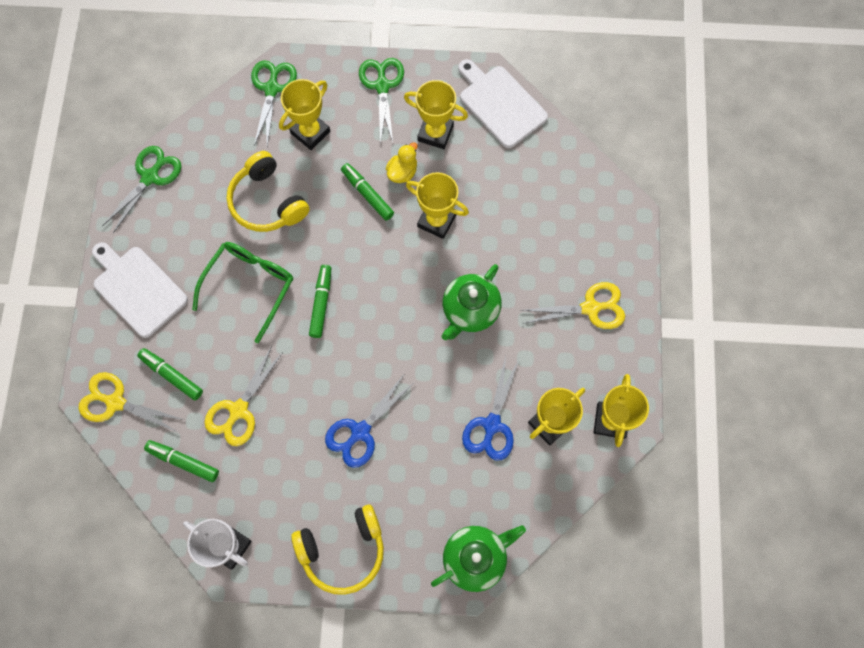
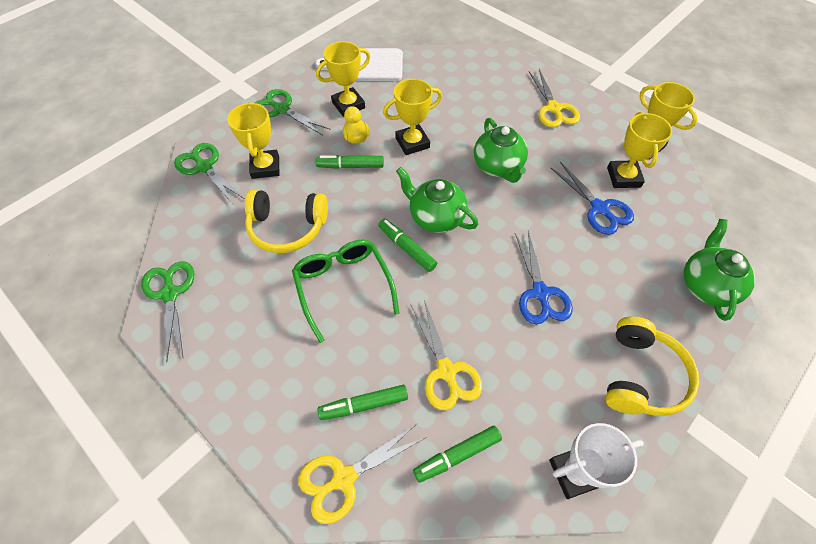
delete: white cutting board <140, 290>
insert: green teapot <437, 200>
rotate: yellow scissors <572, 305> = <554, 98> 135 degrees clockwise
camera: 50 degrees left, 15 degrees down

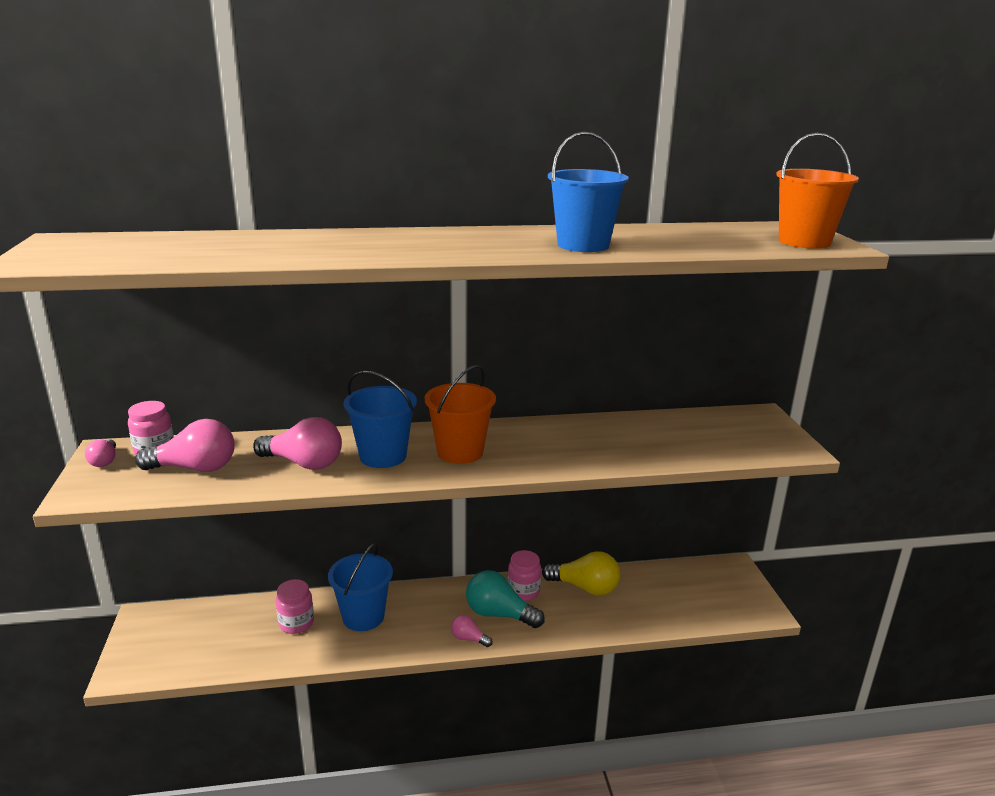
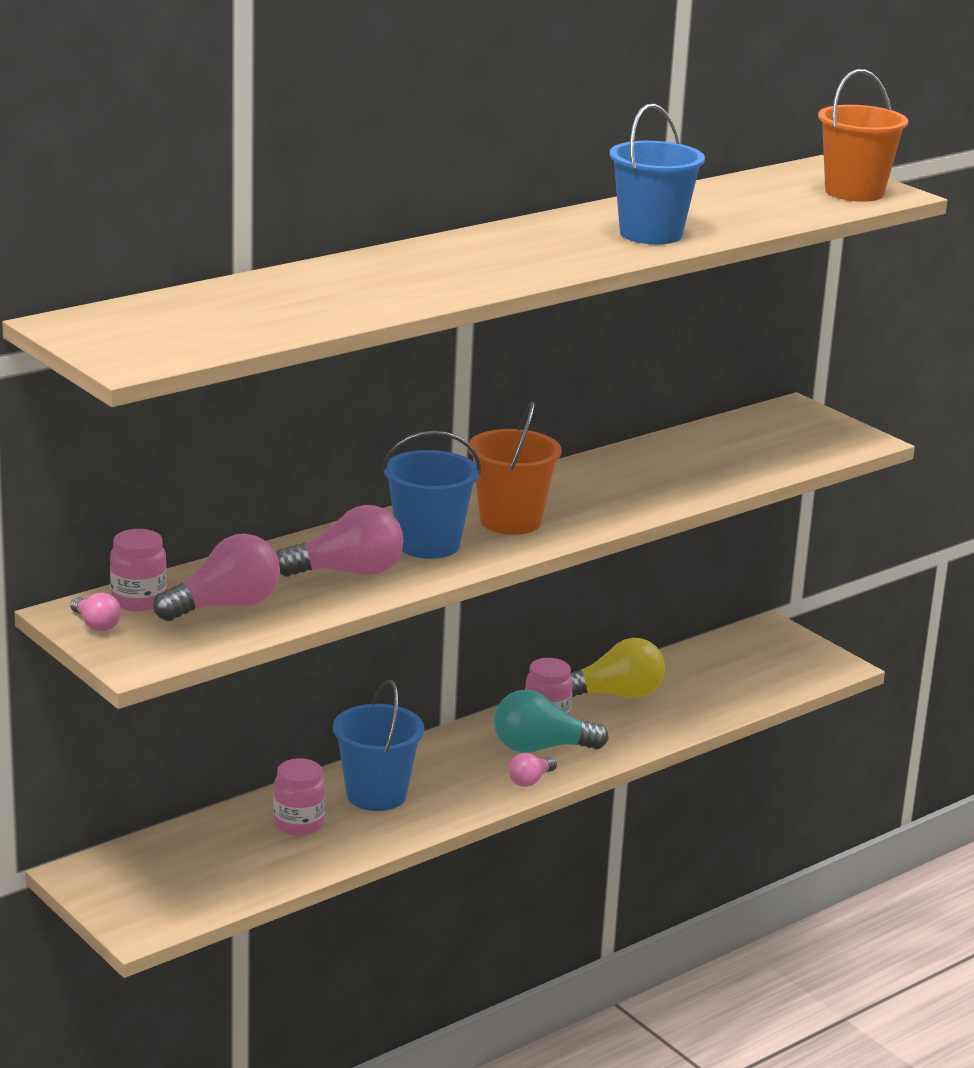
rotate: pink light bulb <472, 631> = <532, 770> 45 degrees counterclockwise
camera: 30 degrees left, 0 degrees up

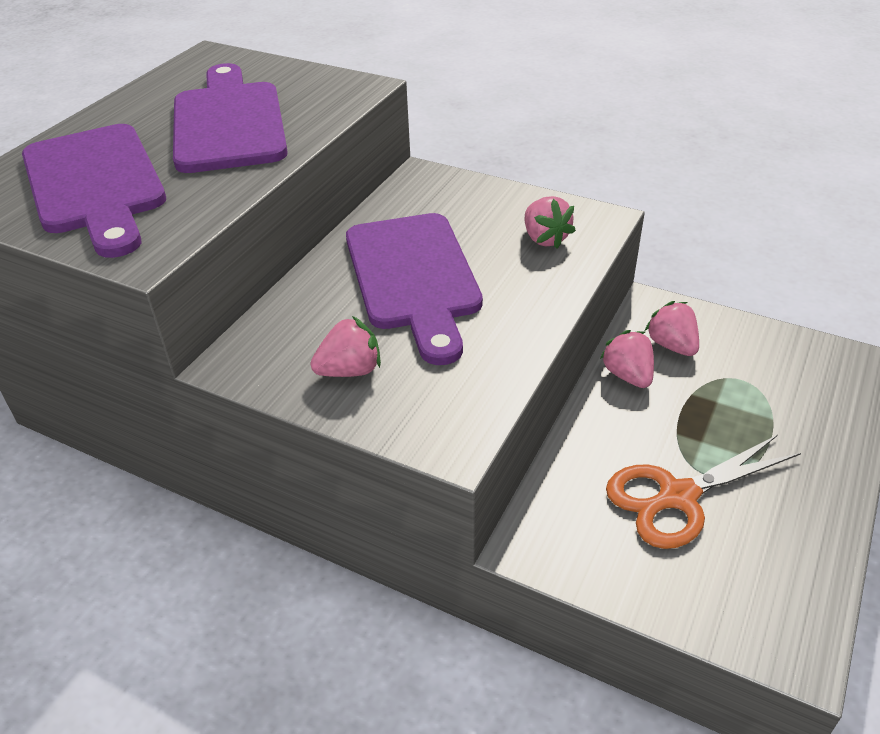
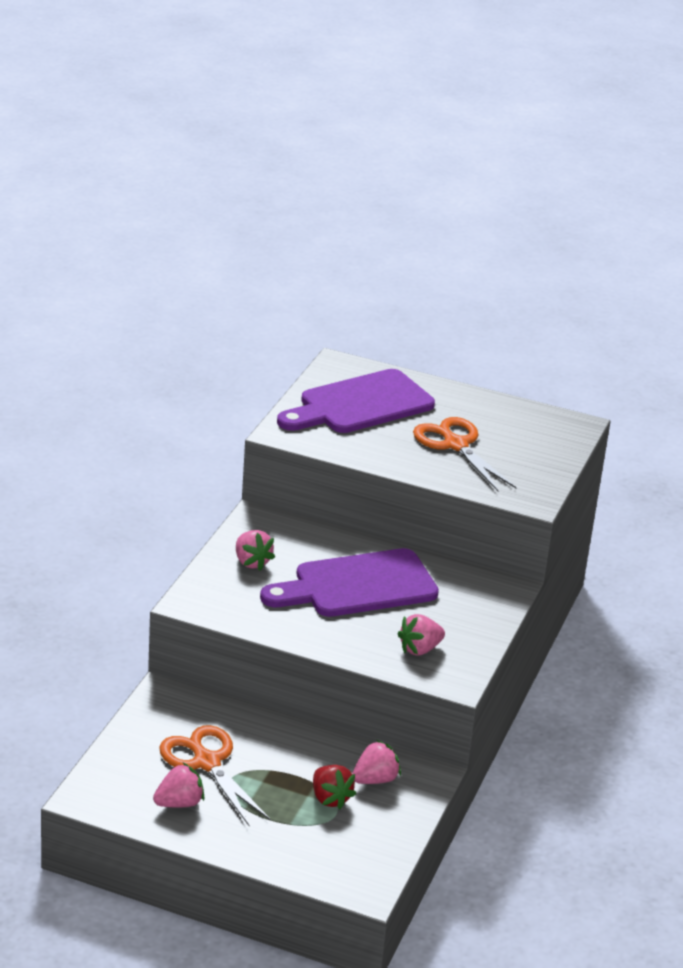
insert: red strawberry <334, 787>
move: pink strawberry <627, 359> to <178, 785>
replace: purple cutting board <230, 118> to orange scissors <465, 454>
camera: 80 degrees right, 10 degrees down

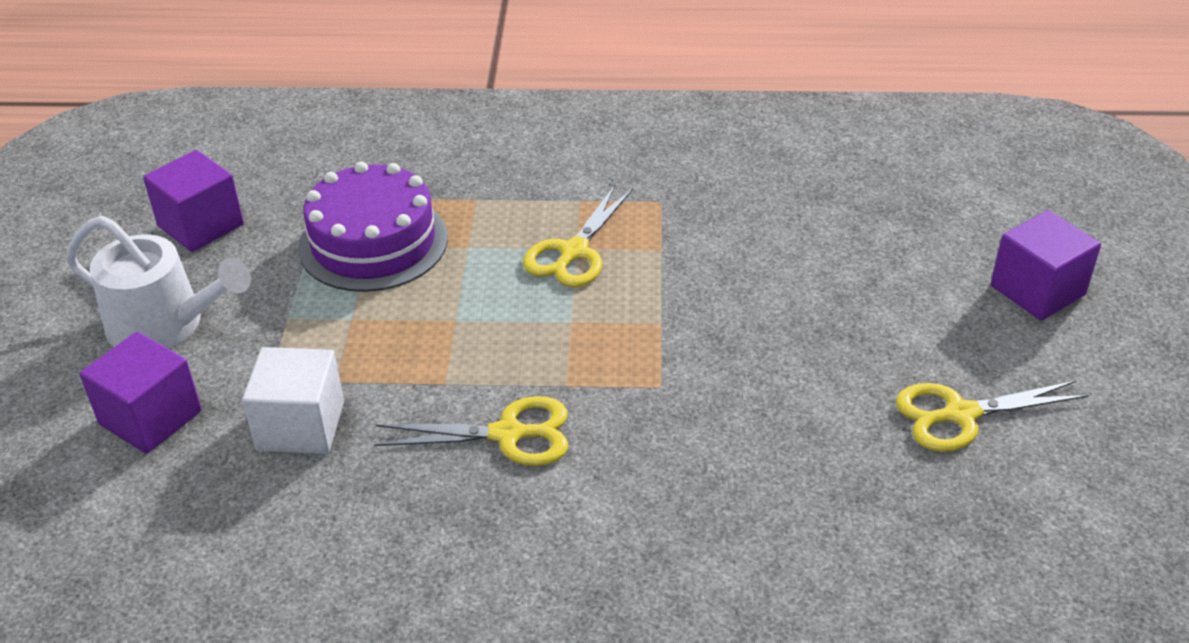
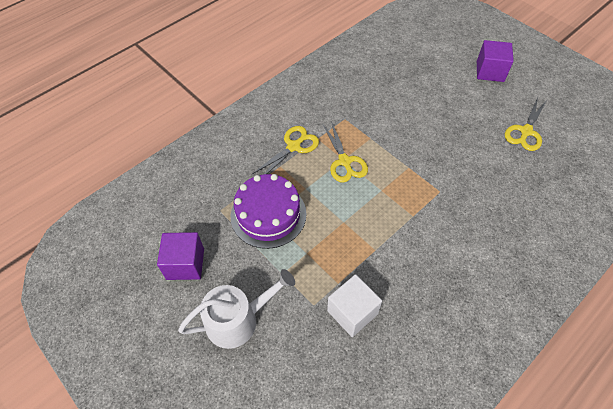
delete: purple cube <140, 392>
move: yellow scissors <471, 431> to <285, 150>
camera: 45 degrees left, 15 degrees up

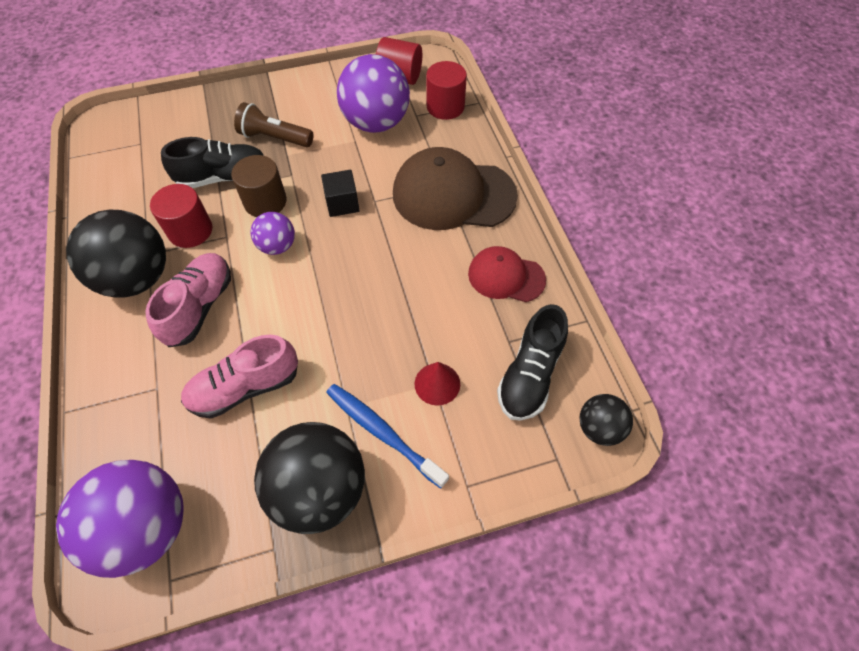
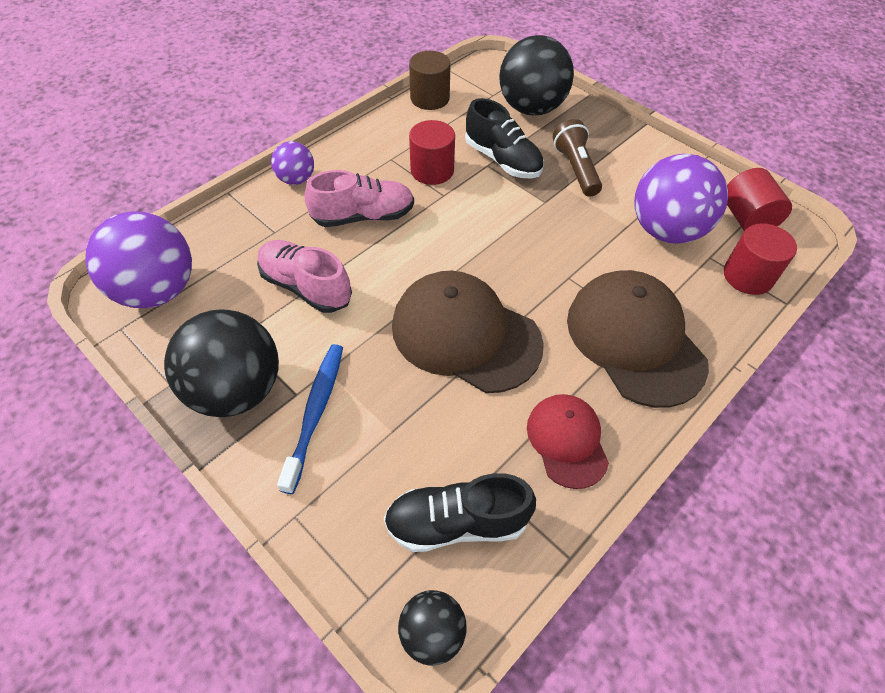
delete: black cube <340, 193>; red cone <437, 384>
insert: brown cap <468, 331>
move: black ball <116, 254> to <536, 75>; brown cylinder <259, 186> to <430, 80>; purple ball <273, 233> to <292, 163>
camera: 60 degrees right, 5 degrees down

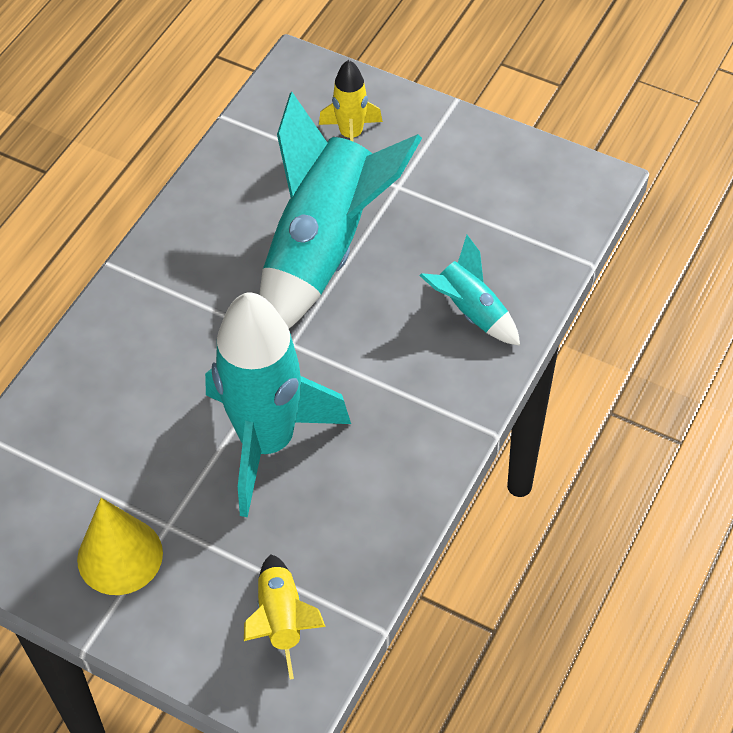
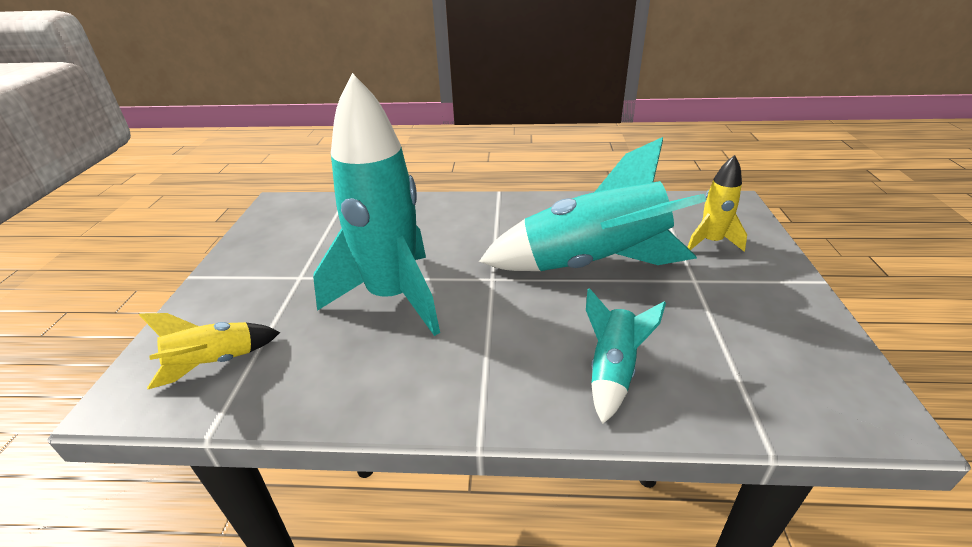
delete: yellow cone <120, 546>
camera: 65 degrees right, 20 degrees down

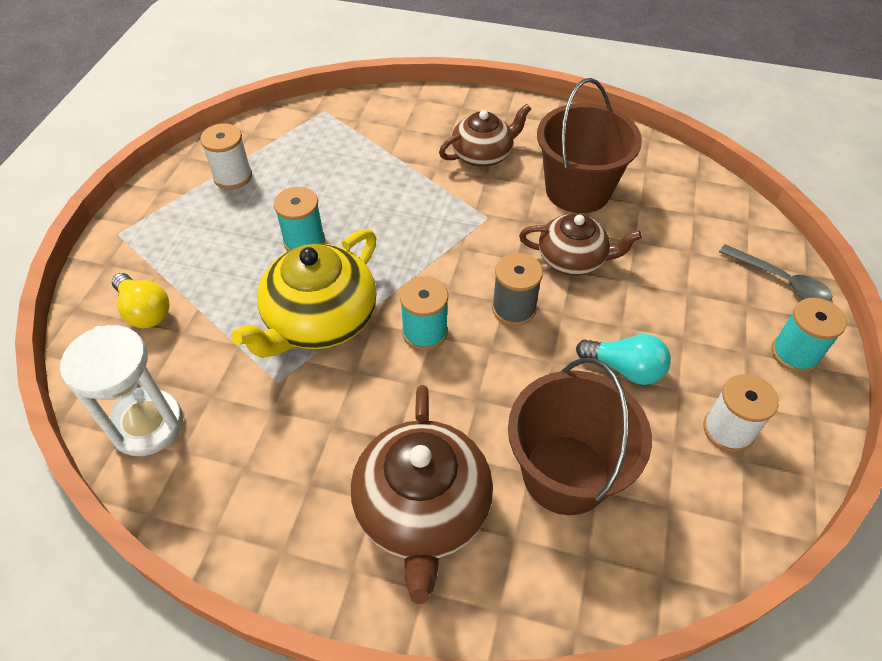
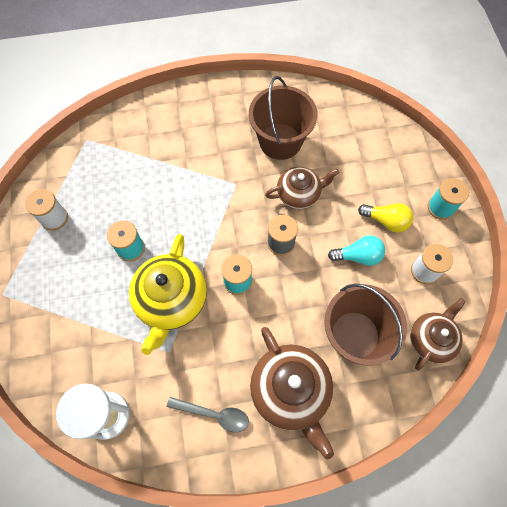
move: yellow light bulb <141, 300> to <385, 218>; brown teapot <485, 135> to <438, 334>; grey spoon <776, 273> to <208, 414>
camera: 25 degrees left, 15 degrees up

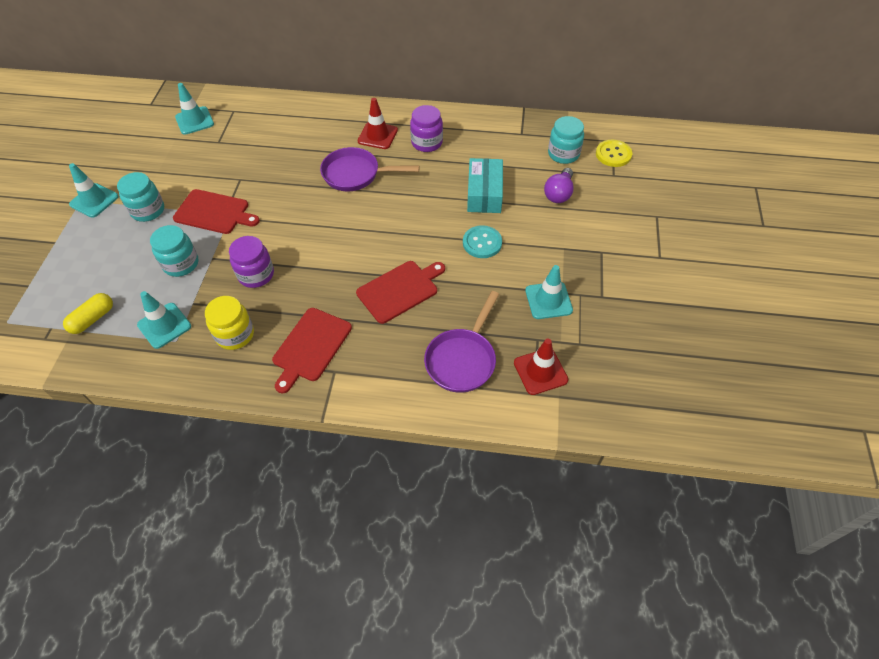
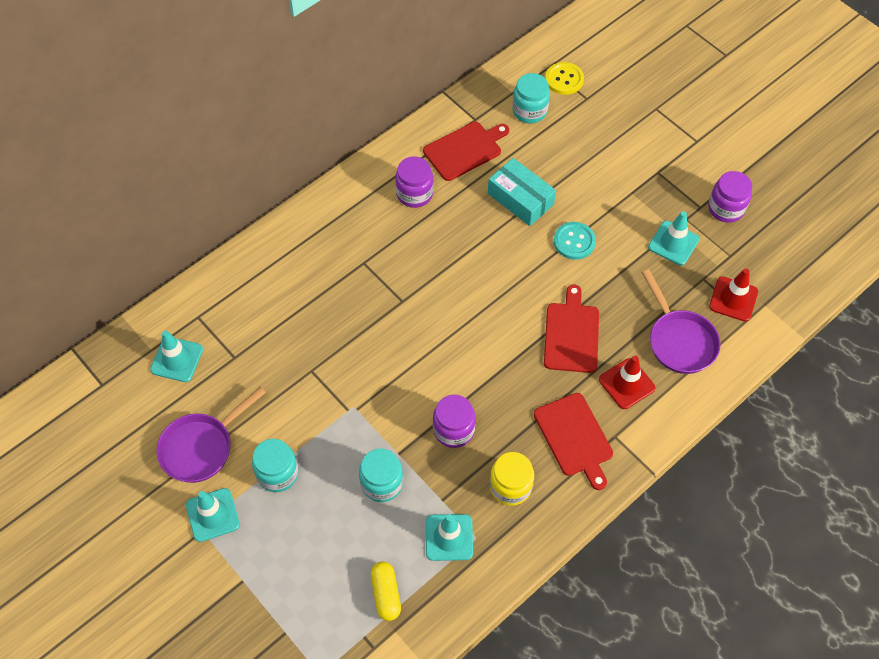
delete: purple light bulb <559, 185>
insert: purple jar <730, 197>
move: red cutting board <216, 211> to <466, 151>; purple pan <370, 169> to <211, 434>; red traffic cone <378, 123> to <627, 382>
camera: 50 degrees left, 5 degrees up

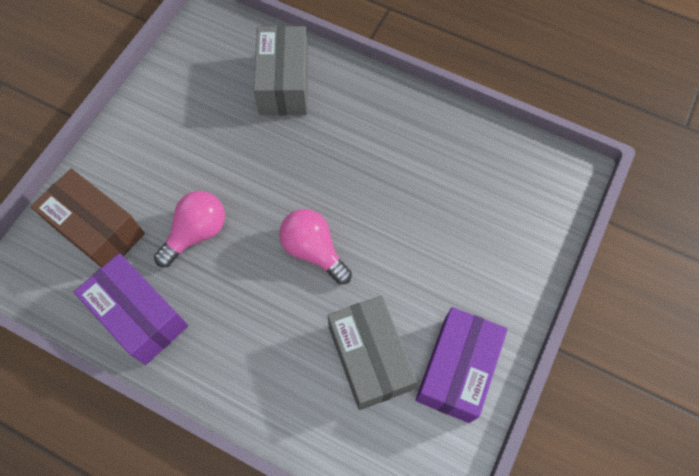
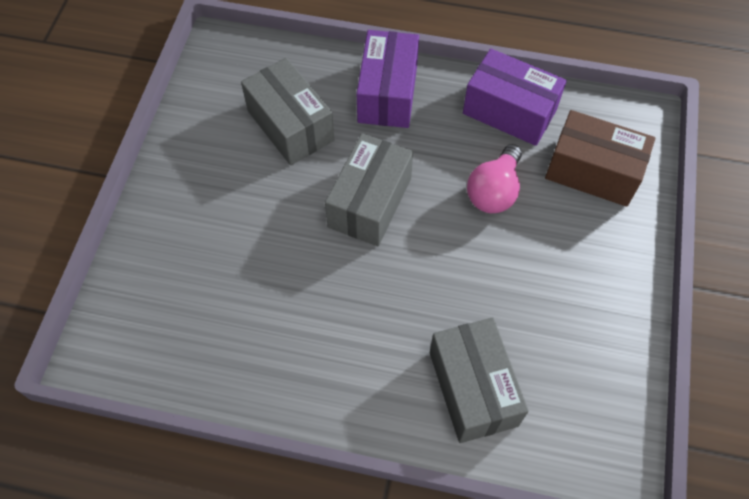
move: purple box <461, 365> to <387, 79>
replace: pink light bulb <315, 247> to grey box <369, 189>
camera: 165 degrees right, 5 degrees down

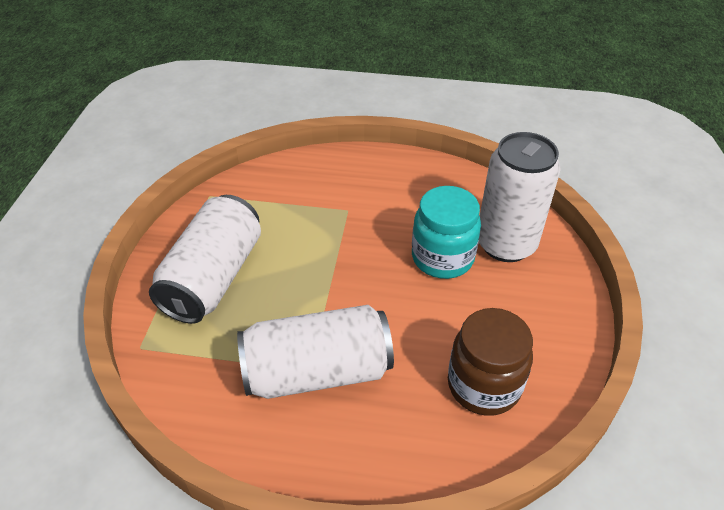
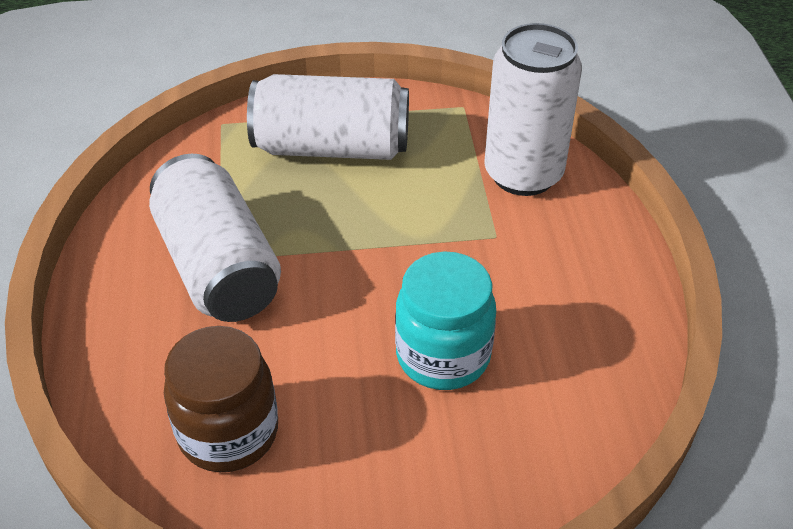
move: white can <520, 197> to <533, 109>
camera: 75 degrees right, 0 degrees up

